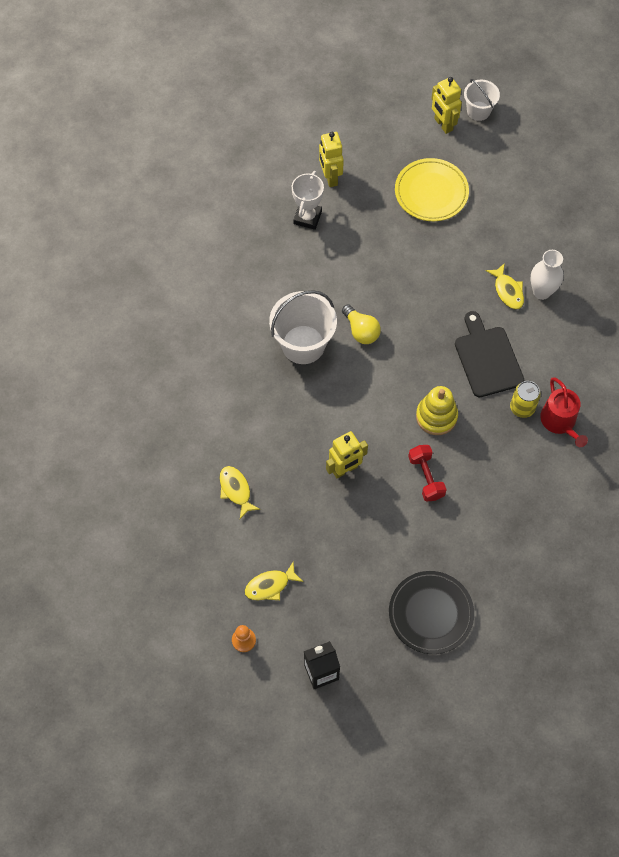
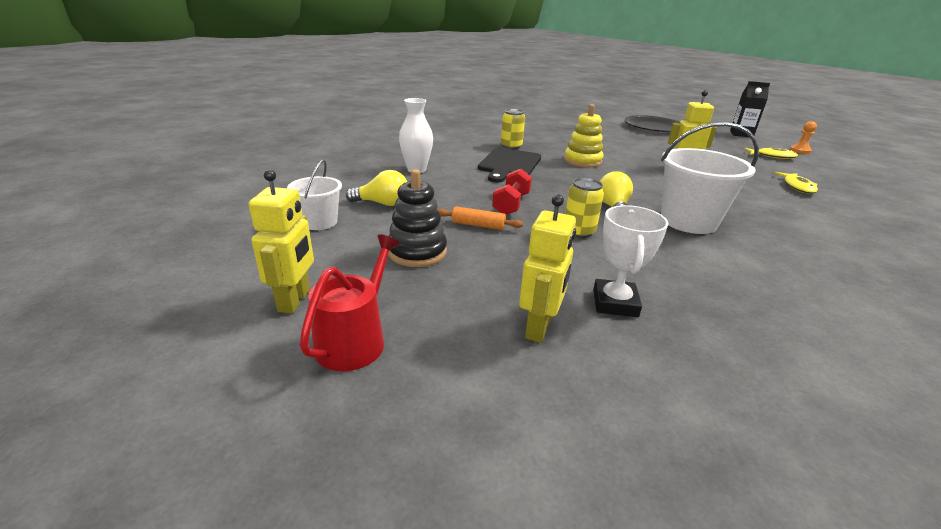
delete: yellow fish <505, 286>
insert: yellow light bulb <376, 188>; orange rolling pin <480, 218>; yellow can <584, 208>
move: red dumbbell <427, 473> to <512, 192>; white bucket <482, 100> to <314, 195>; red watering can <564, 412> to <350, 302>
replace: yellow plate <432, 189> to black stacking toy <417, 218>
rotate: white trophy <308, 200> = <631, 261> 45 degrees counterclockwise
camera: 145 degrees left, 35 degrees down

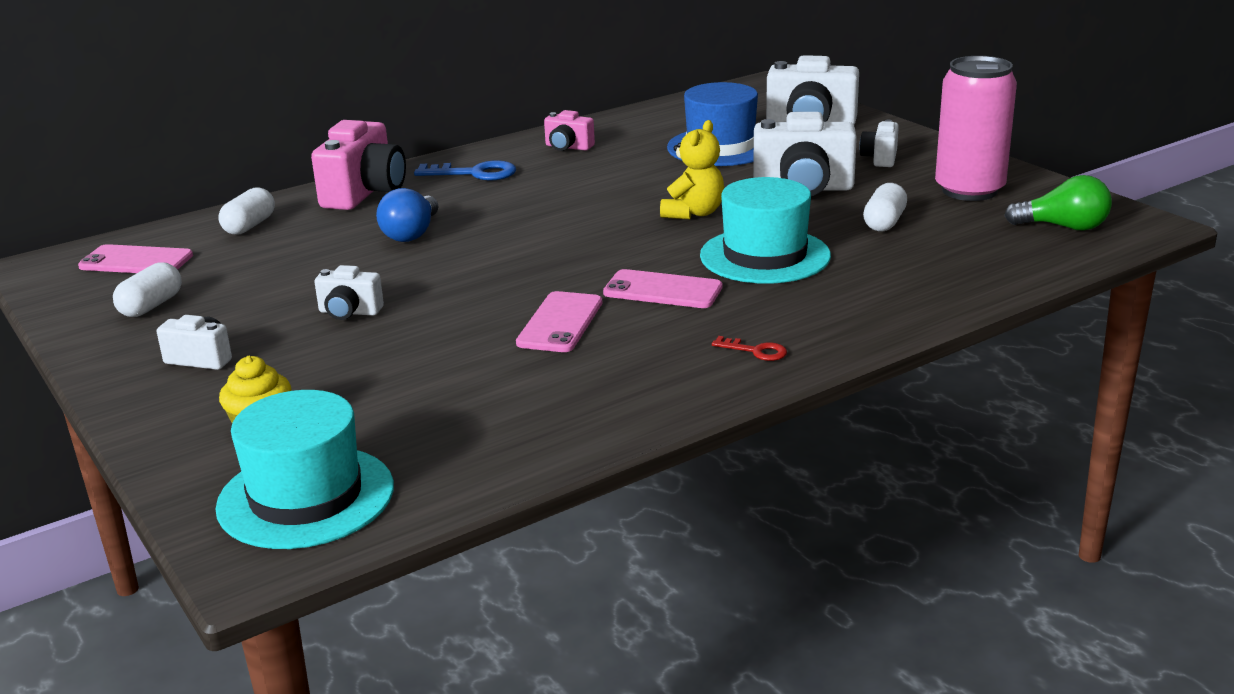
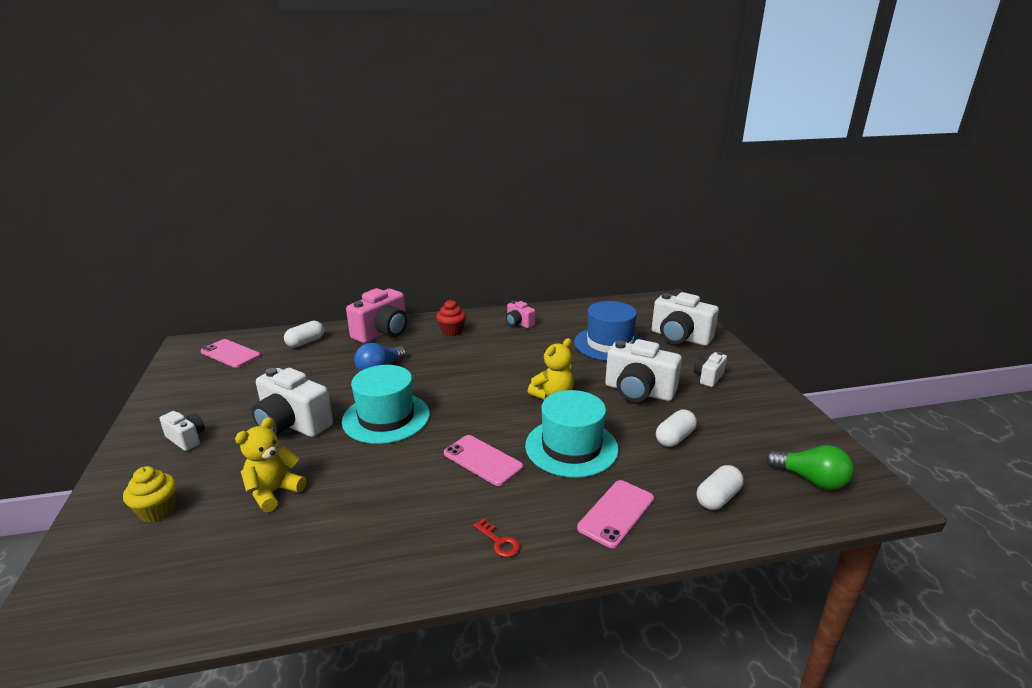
delete: pink can <976, 128>
insert: yellow teddy bear <270, 464>
move: white capsule <147, 289> to <720, 487>; turquoise hat <304, 469> to <386, 404>; pink phone <559, 321> to <615, 514>
replace: blue key <465, 170> to red cupcake <451, 318>
resize: white camera <349, 292> = <292, 402> x1.89
camera: 20 degrees right, 0 degrees up

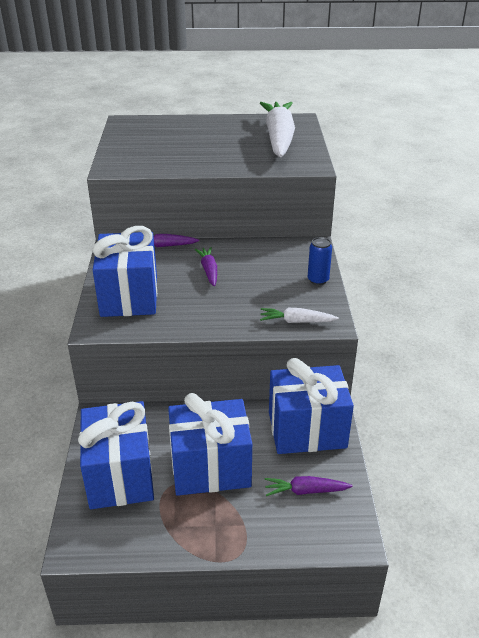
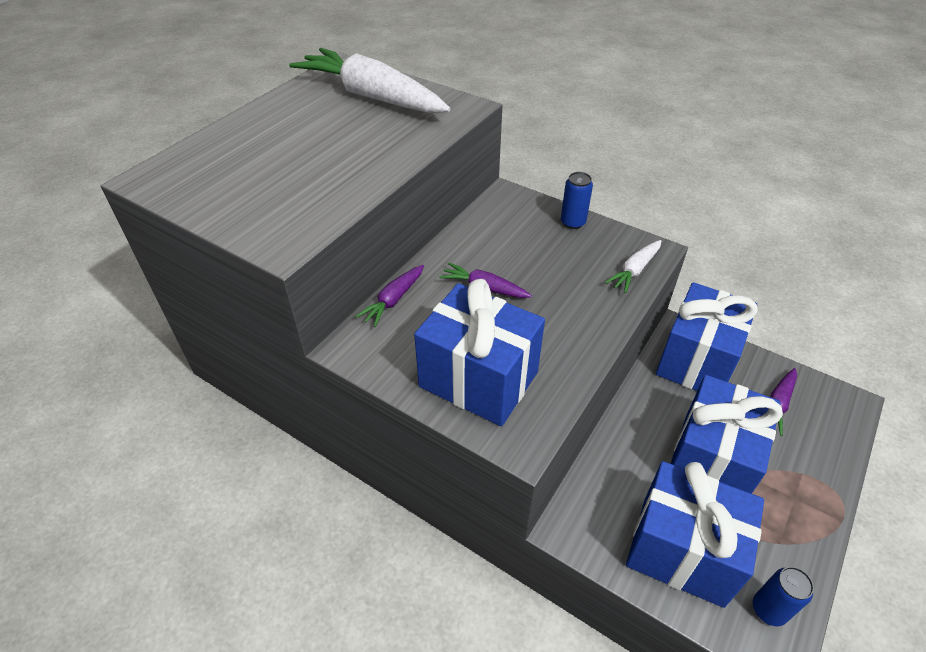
insert: blue can <783, 596>
camera: 55 degrees left, 10 degrees up

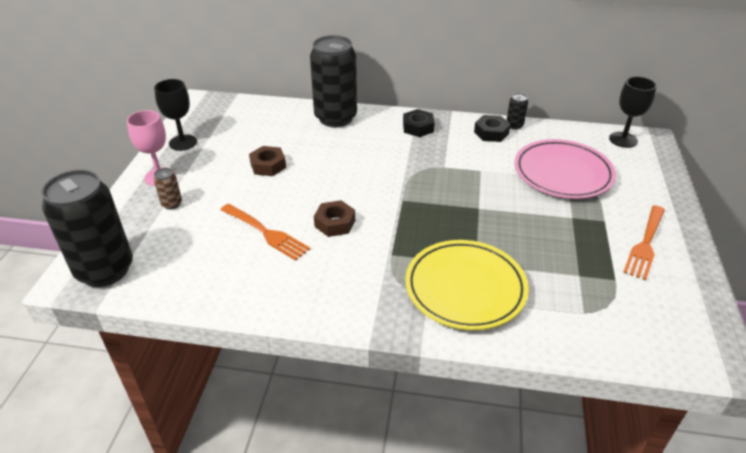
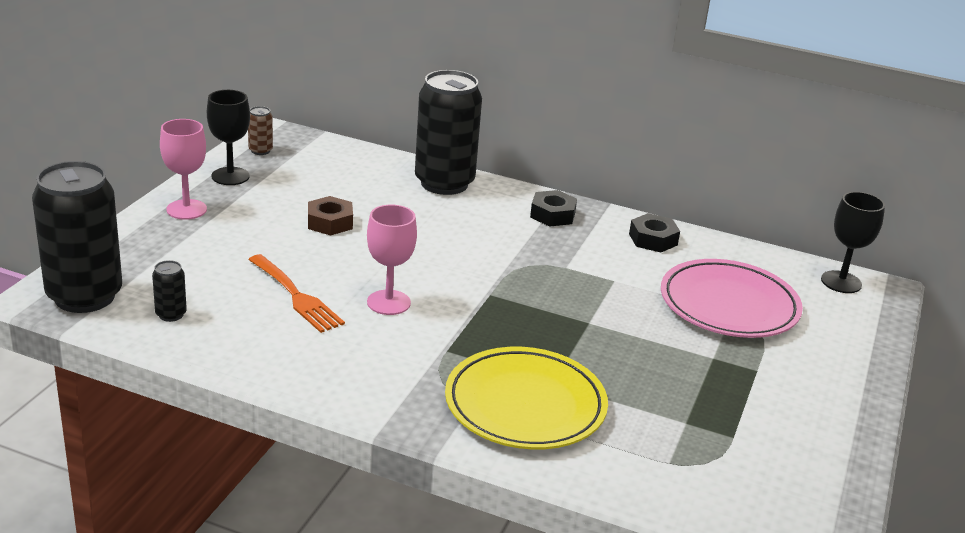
delete: orange fork <644, 242>
move: brown can <168, 189> to <260, 130>; black can <517, 111> to <169, 291>
replace: brown nut <334, 218> to pink goblet <392, 260>
camera: 10 degrees right, 10 degrees down

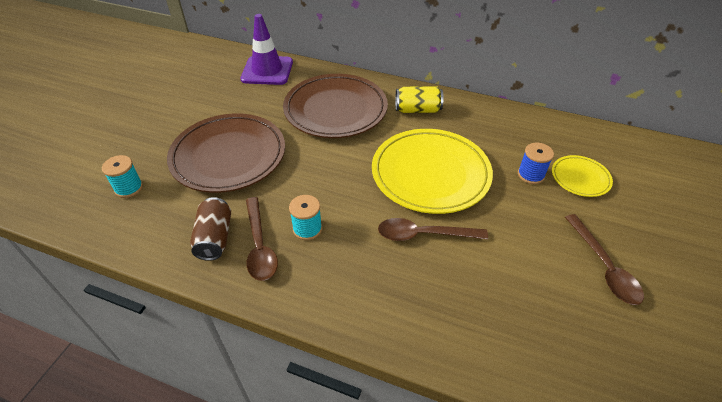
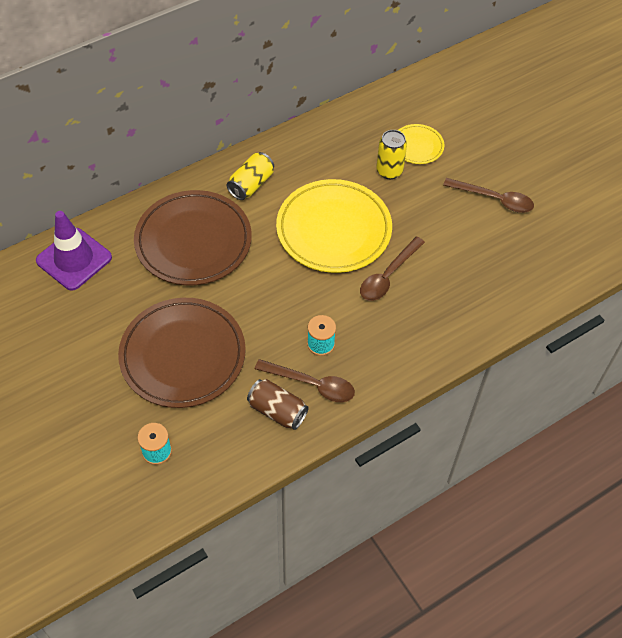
replace: blue spool <536, 163> to yellow can <391, 154>
camera: 55 degrees left, 10 degrees up

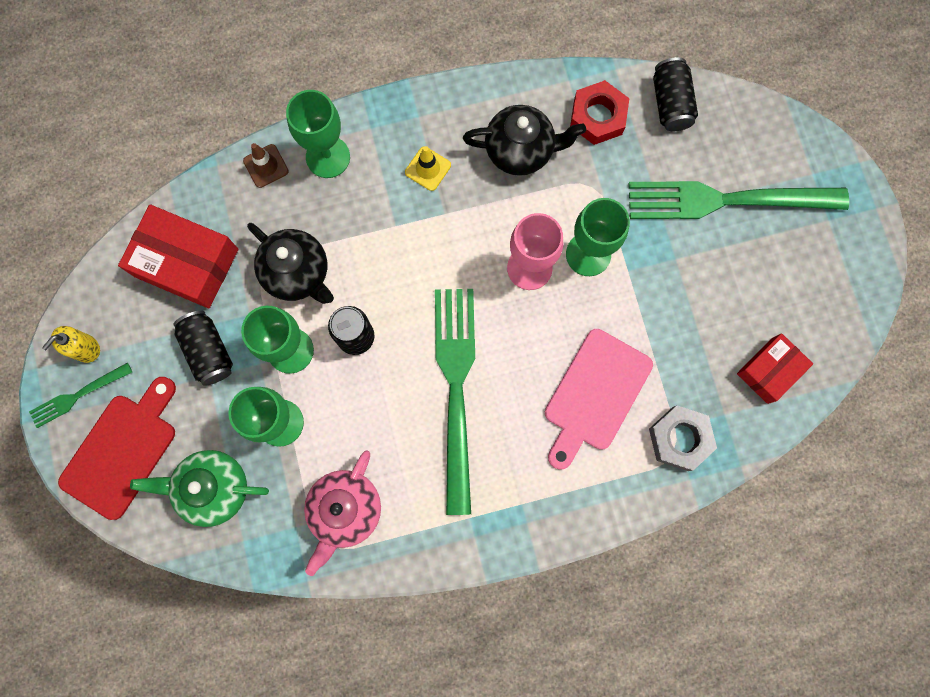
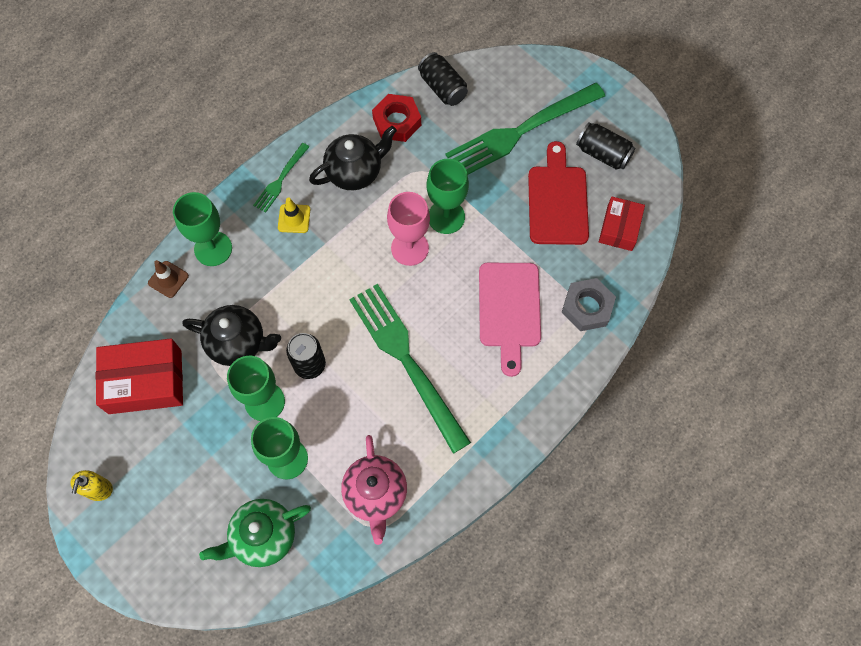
move: green fork <80, 395> to <281, 178>; red cutting board <117, 448> to <558, 193>; black can <203, 348> to <605, 146>
camera: 30 degrees left, 10 degrees down

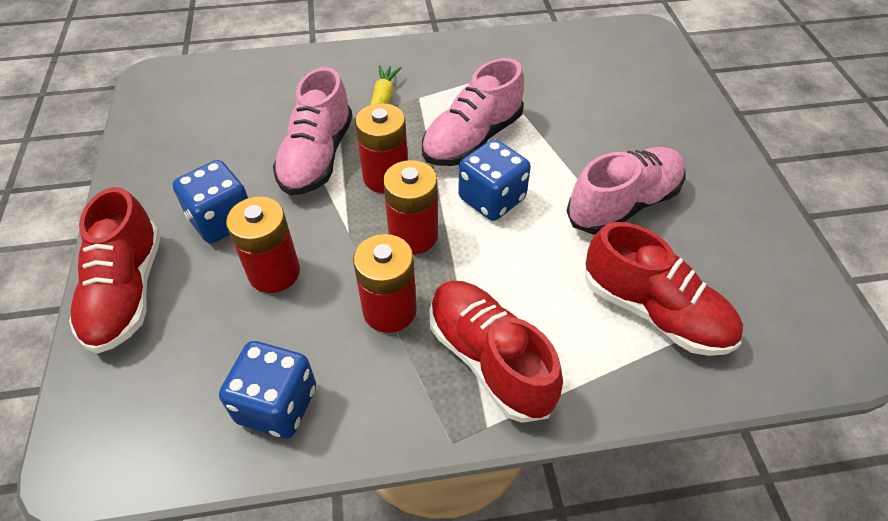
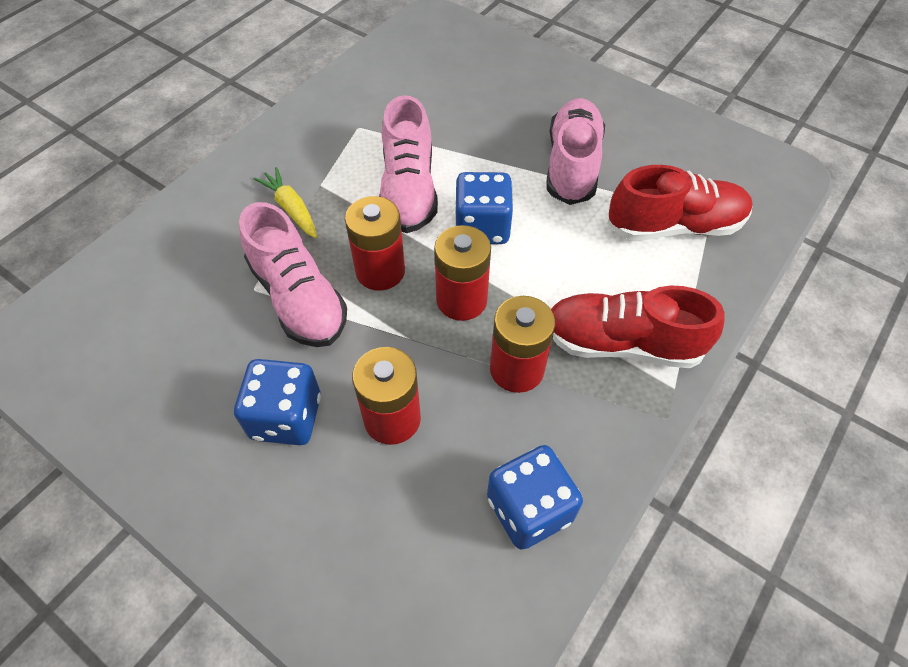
delete: red shoe <115, 270>
camera: 45 degrees left, 5 degrees up

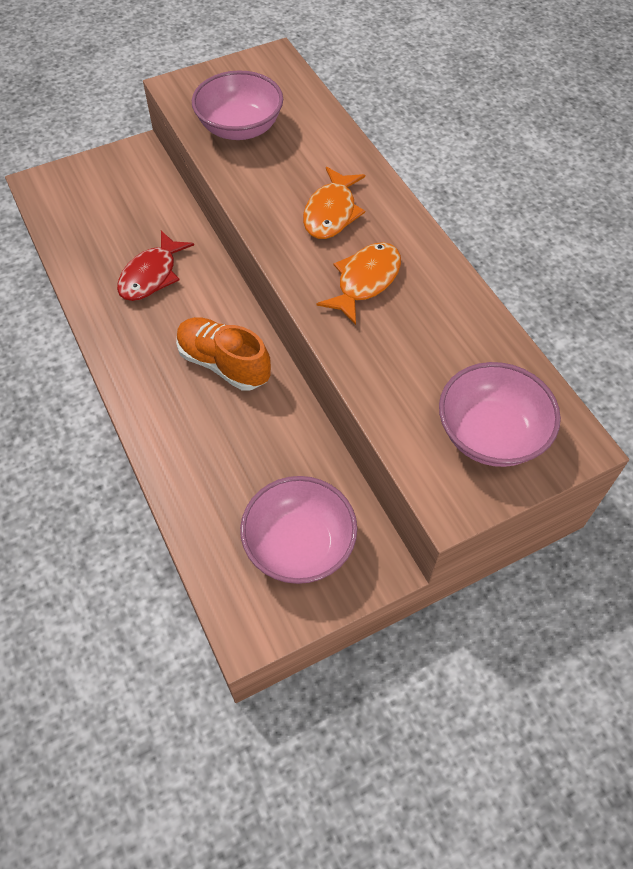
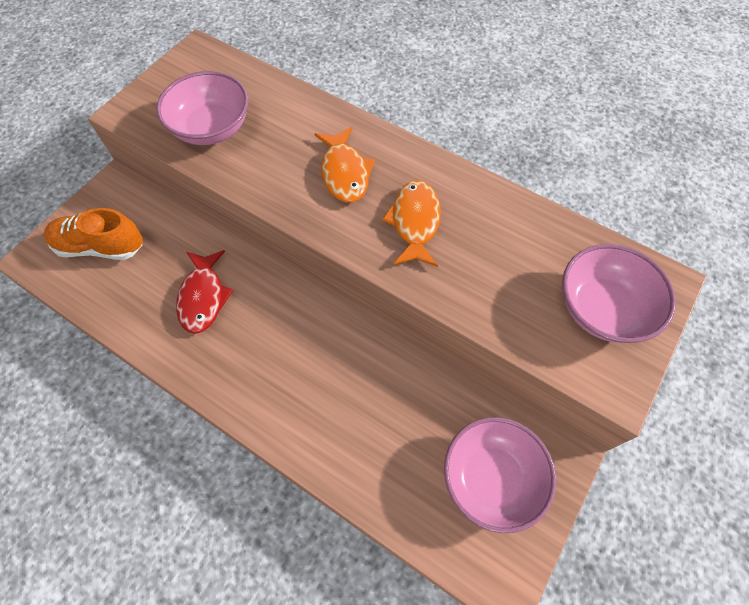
move: orange shoe <223, 354> to <93, 234>
camera: 30 degrees left, 5 degrees up

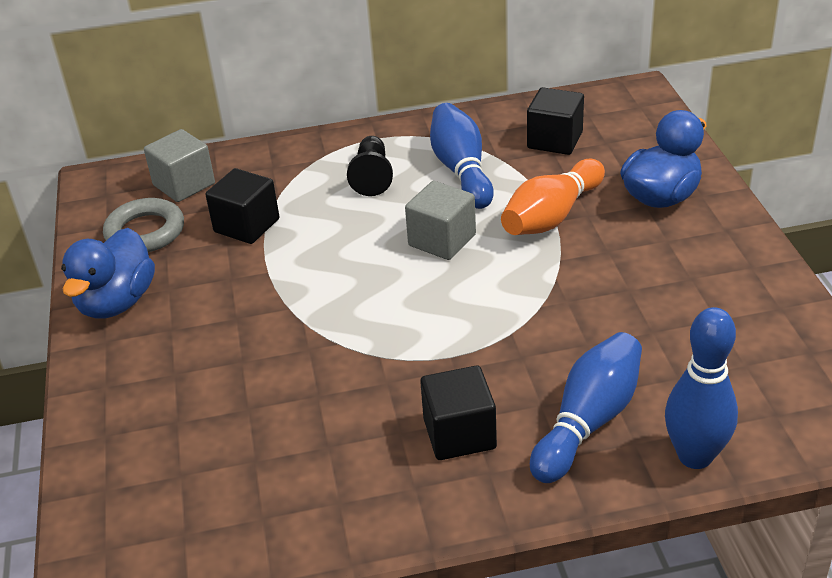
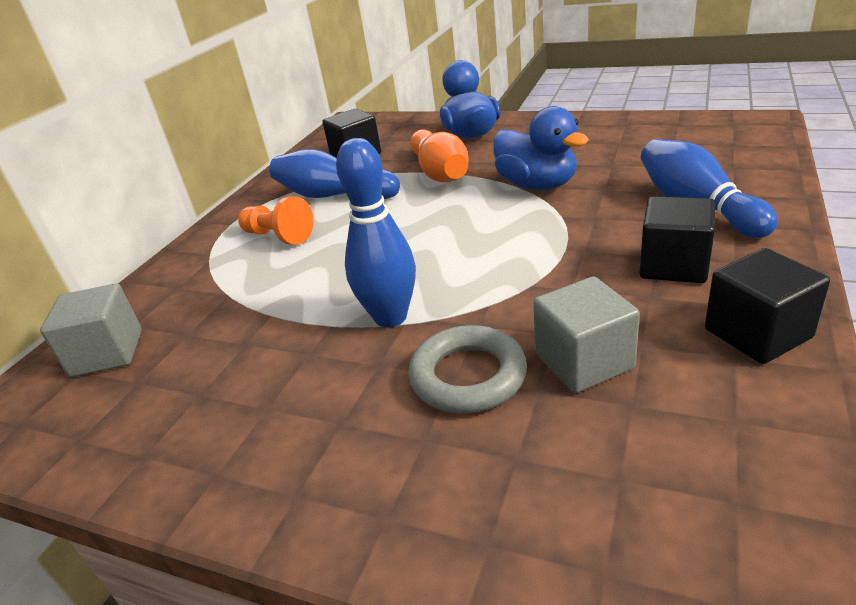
move: blue duck <108, 273> to <541, 148>; grey ring <143, 225> to <467, 369>; black cube <242, 206> to <767, 306>; grey cube <440, 220> to <586, 334>; blue bowling pin <701, 388> to <376, 233>
recolor: black pawn <370, 166> to orange pawn <276, 220>
camera: 55 degrees left, 5 degrees down

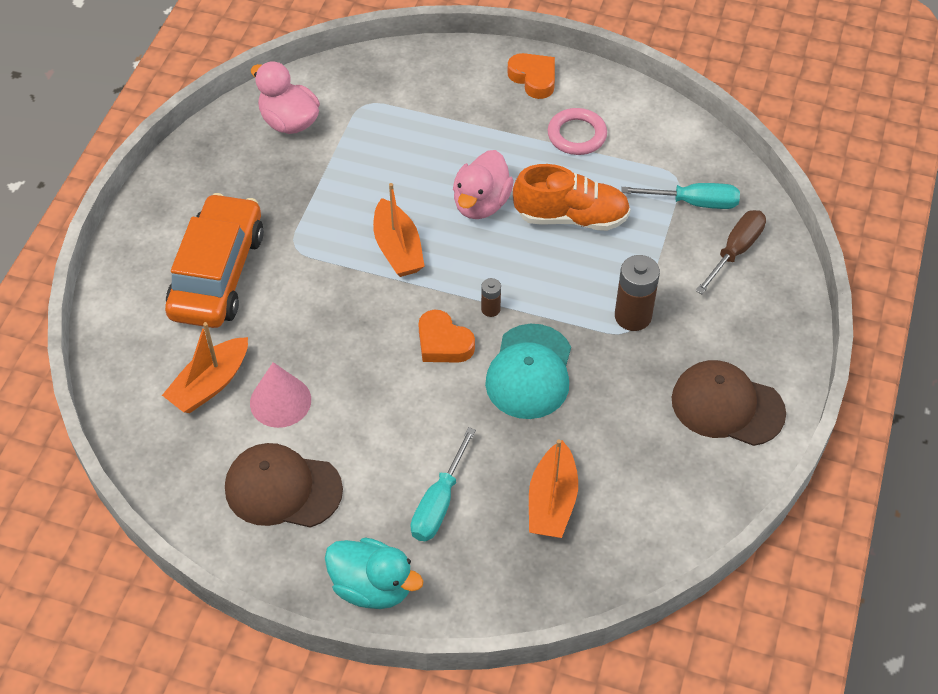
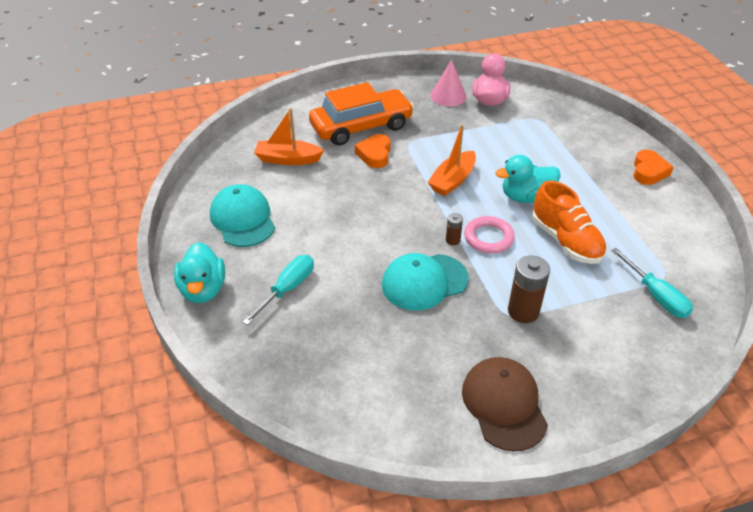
delete: orange boat <553, 488>; brown screwdriver <730, 252>
move: pink cone <280, 395> to <449, 83>; orange heart <446, 336> to <373, 151>; pink ring <577, 131> to <489, 234>
recolor: brown cap <284, 485> to turquoise cap <242, 215>; pink duck <483, 184> to turquoise duck <528, 179>
rotate: turquoise screwdriver <443, 484> = <278, 290> 135 degrees clockwise
camera: 55 degrees right, 10 degrees down

